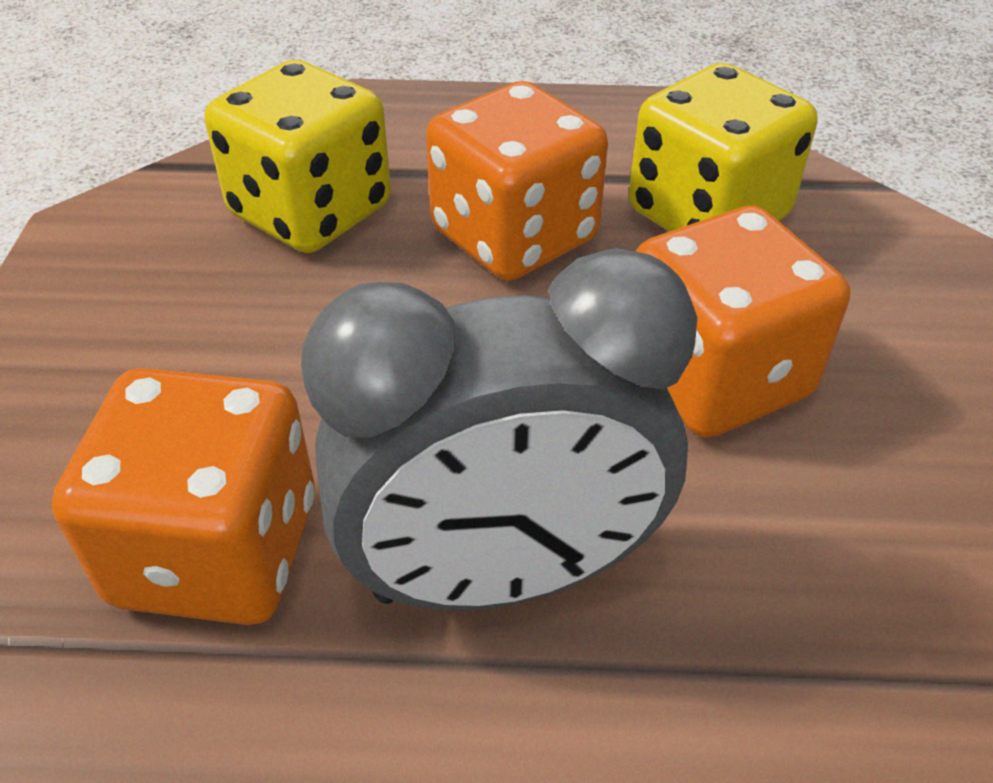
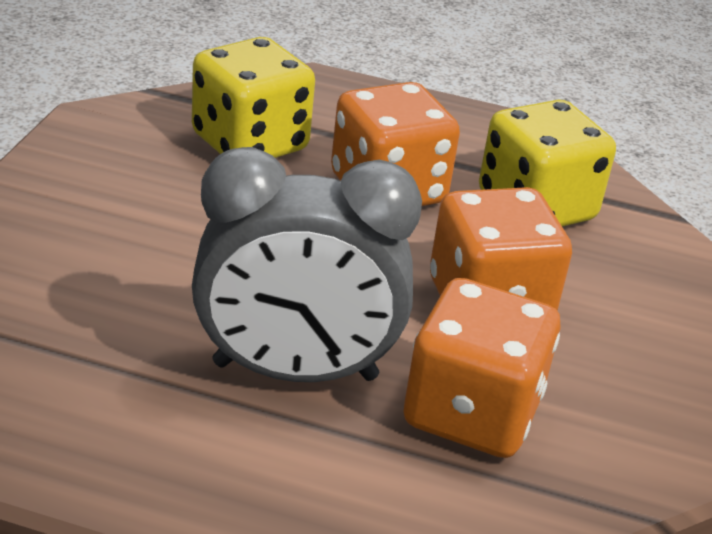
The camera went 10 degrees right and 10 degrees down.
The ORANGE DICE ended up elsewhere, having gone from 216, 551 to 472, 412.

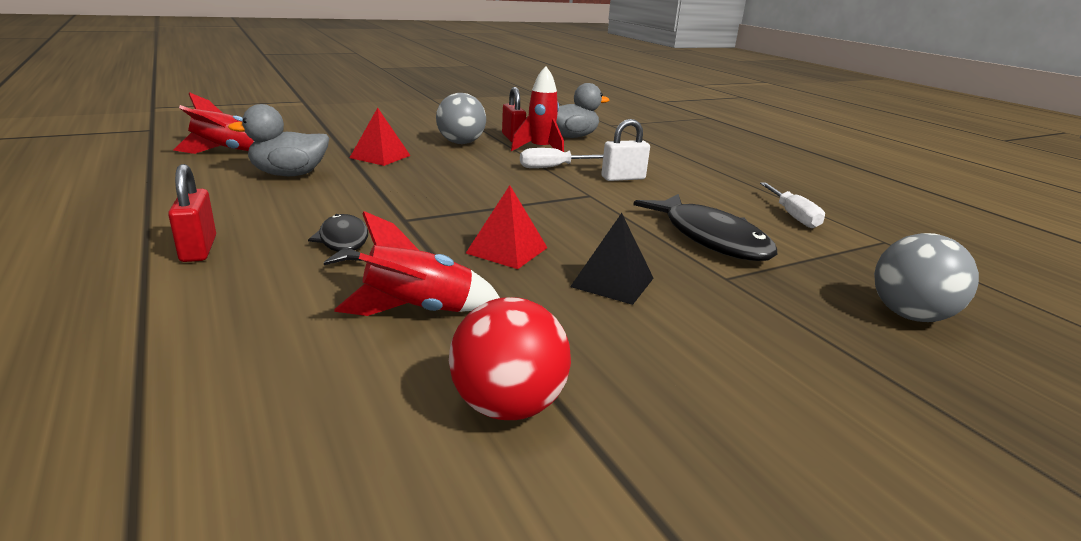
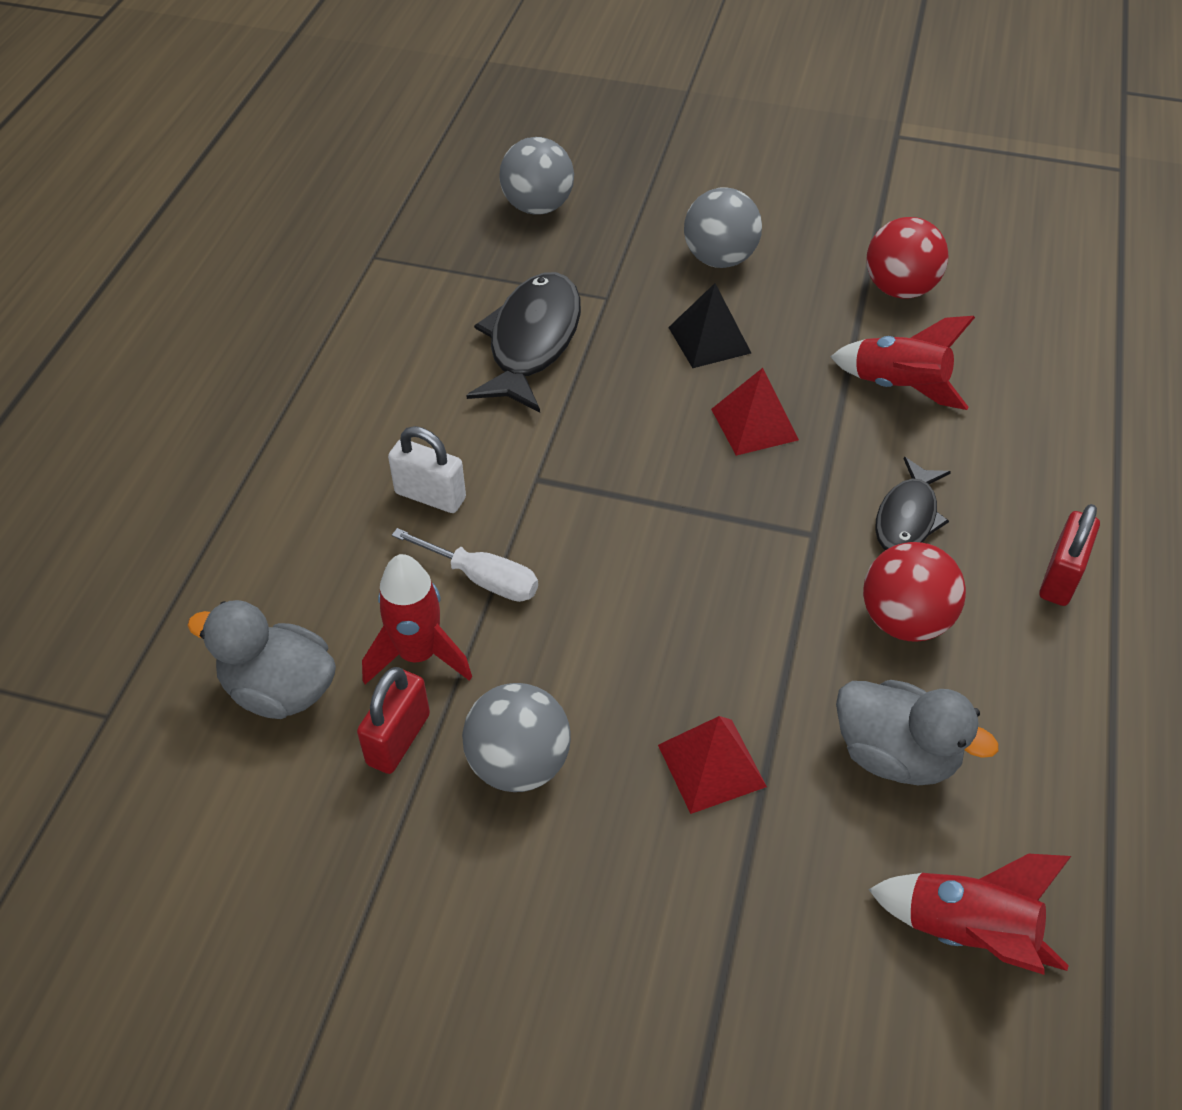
The camera went 135 degrees left and 25 degrees up.
The second view lost the WHITE SCREWDRIVER at 792, 216.
The second view gained the GREY BALL at 719, 259.
The second view gained the RED BALL at 904, 620.

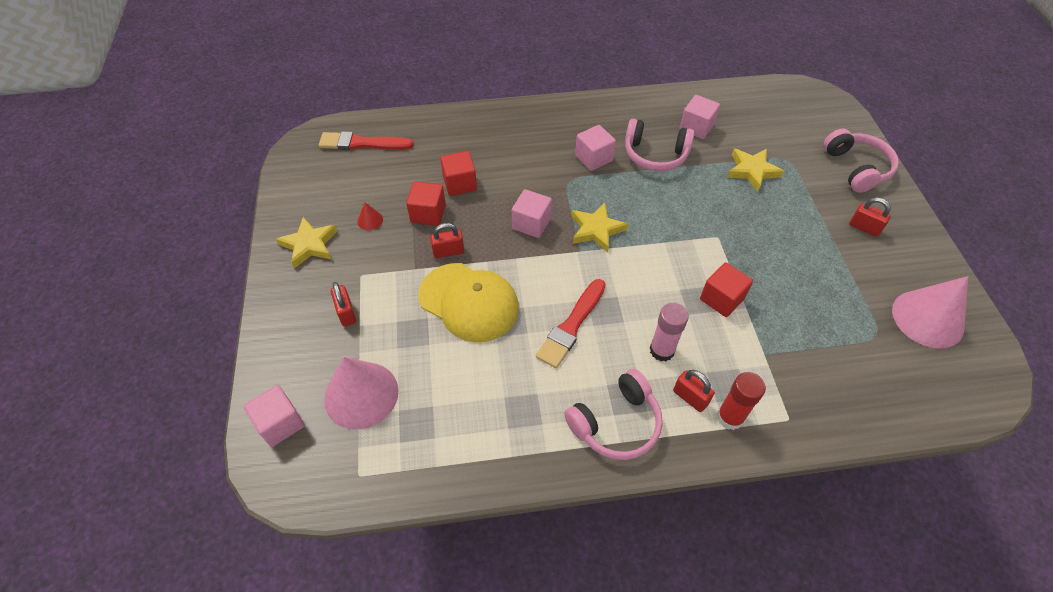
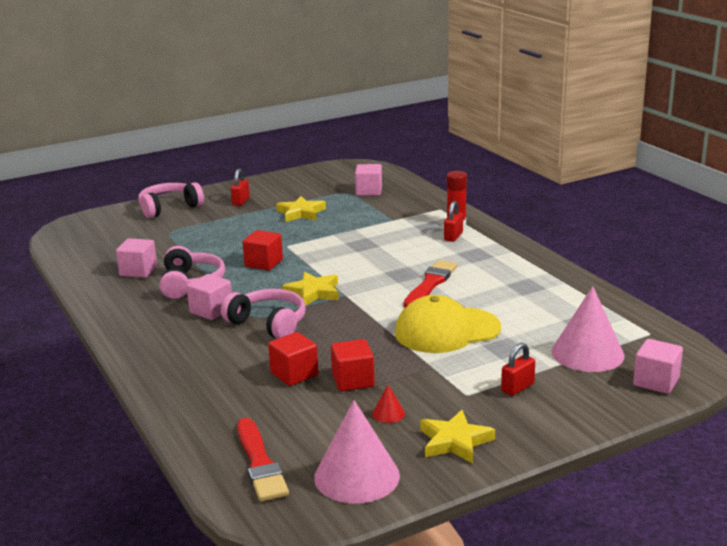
The camera went 110 degrees left and 30 degrees down.
The YELLOW CAP at 469, 302 ended up facing another way, 120 degrees counterclockwise from before.
The second view lost the RED PADLOCK at 448, 252.
The PINK CUBE ended up elsewhere, having gone from 531, 223 to 369, 191.
The RED BRUSH at 571, 326 ended up facing another way, 75 degrees counterclockwise from before.
The PINK HEADPHONES ended up elsewhere, having gone from 616, 423 to 268, 323.
The second view lost the PINK GLUE STICK at 662, 350.
The RED CUBE ended up elsewhere, having gone from 721, 299 to 263, 263.
The YELLOW STAR ended up elsewhere, having gone from 752, 171 to 301, 213.
The PINK CONE ended up elsewhere, having gone from 927, 318 to 357, 476.

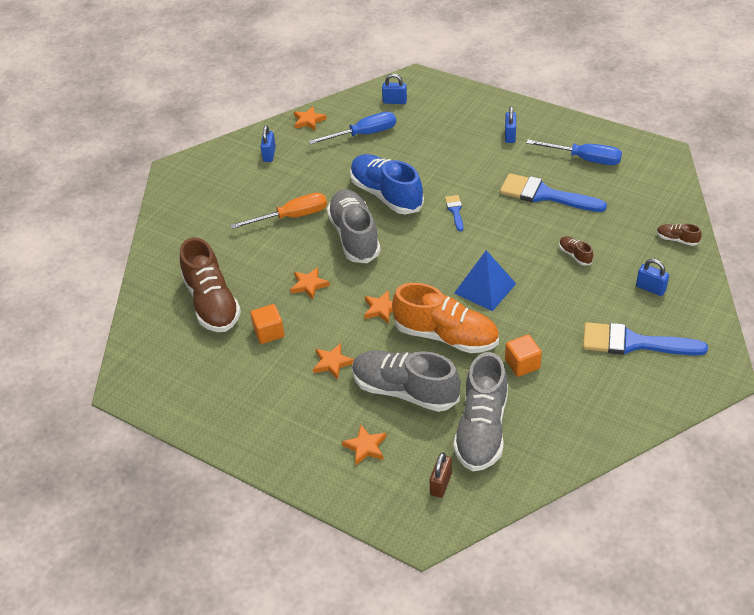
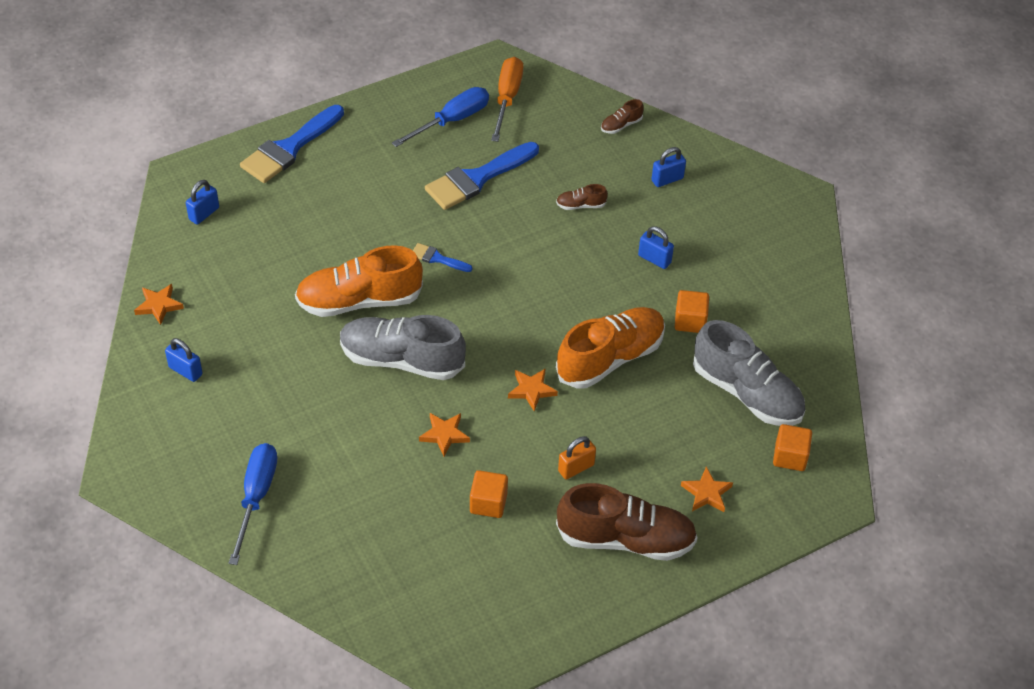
The camera went 65 degrees left and 5 degrees up.
The BROWN SHOE ended up elsewhere, having gone from 212, 303 to 625, 539.
The ORANGE SCREWDRIVER ended up elsewhere, having gone from 292, 217 to 507, 98.
The BLUE SCREWDRIVER ended up elsewhere, having gone from 364, 134 to 256, 497.
Where the ORANGE STAR stood at 332, 363, the ORANGE PADLOCK came to stand at 576, 468.
What was the BLUE SHOE at 386, 195 turned into the ORANGE SHOE at 359, 301.
The second view lost the GREY SHOE at 405, 391.
Where the BROWN PADLOCK stood at 441, 484, the ORANGE CUBE came to stand at 790, 456.
The second view lost the BLUE PYRAMID at 485, 288.
The BLUE PADLOCK ended up elsewhere, having gone from 510, 136 to 654, 259.
The BLUE BRUSH ended up elsewhere, having gone from 633, 343 to 289, 148.

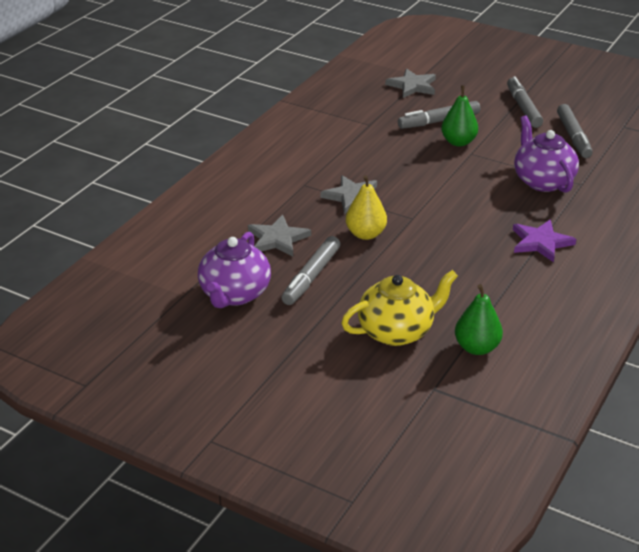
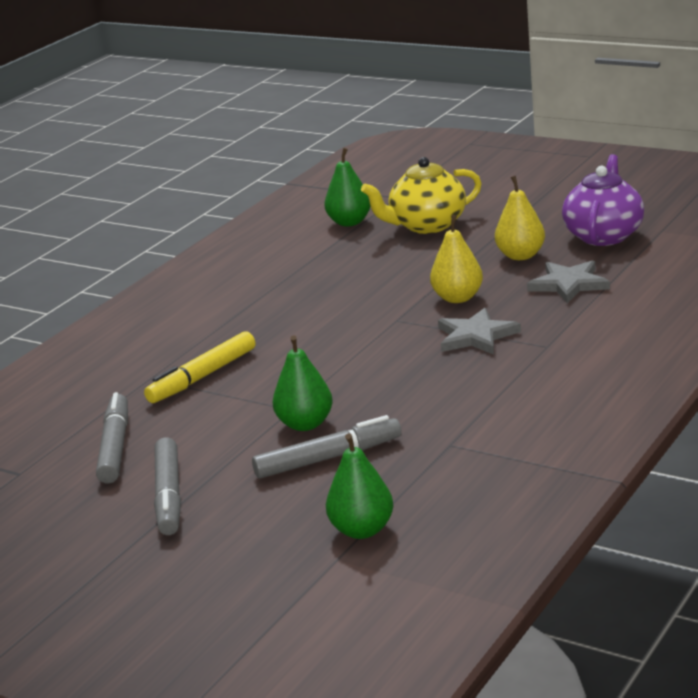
The camera went 175 degrees left and 10 degrees down.
Where the GREY MARKER stood at 311, 277, the YELLOW PEAR came to stand at 521, 256.
Where the GREY STAR stood at 412, 86, the GREEN PEAR came to stand at 362, 530.
The second view lost the PURPLE STAR at 540, 242.
Where the PURPLE TEAPOT stood at 542, 181, the YELLOW MARKER came to stand at 202, 377.

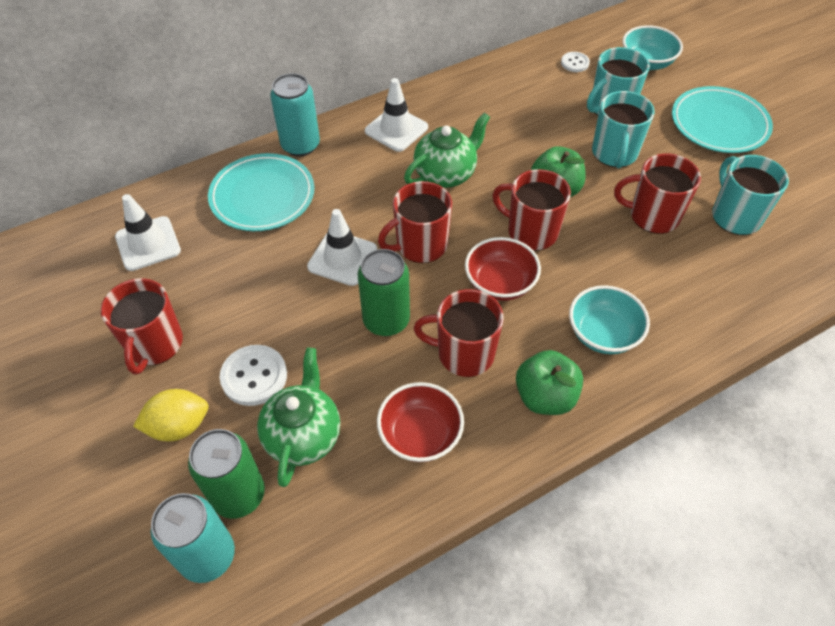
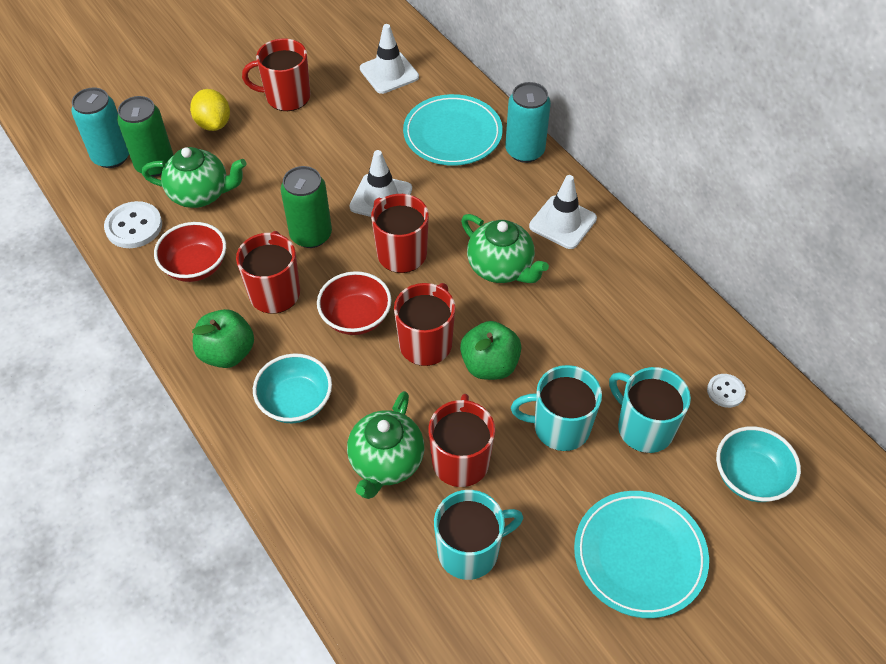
The camera went 85 degrees right and 0 degrees up.
The WHITE BUTTON ended up elsewhere, having gone from 254, 376 to 134, 226.
The second view gained the GREEN TEAPOT at 386, 462.

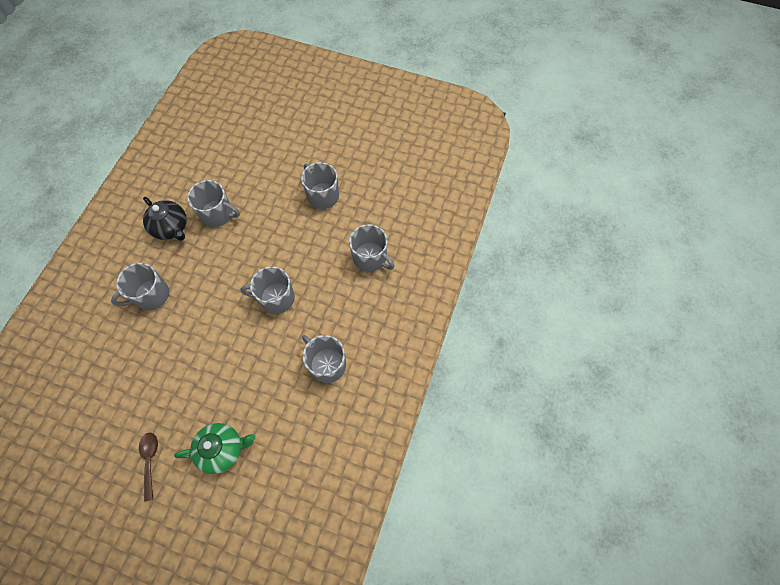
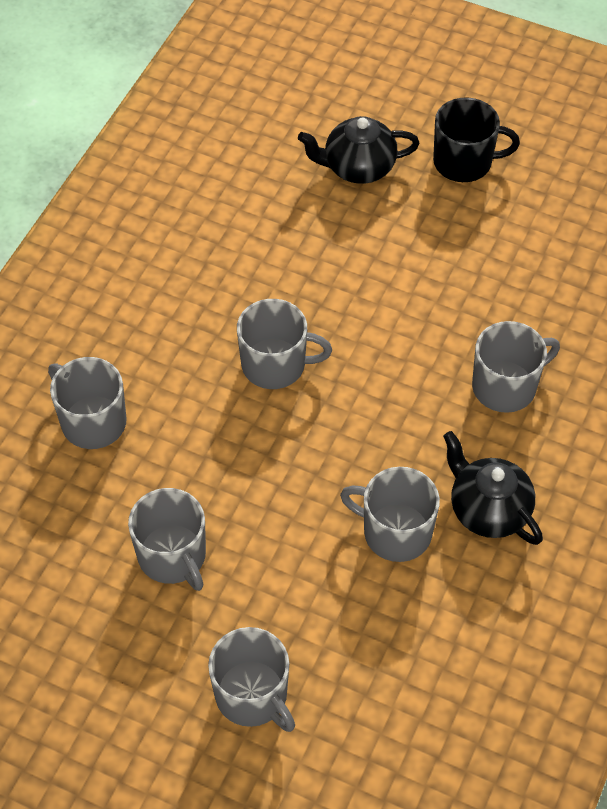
The camera went 175 degrees left and 10 degrees down.
Where the BROWN SPOON stood at 150, 461, the BLACK MUG came to stand at 464, 162.
What was the GREEN TEAPOT at 222, 449 turned into the BLACK TEAPOT at 358, 167.
The GREY MUG ended up elsewhere, having gone from 327, 364 to 252, 695.

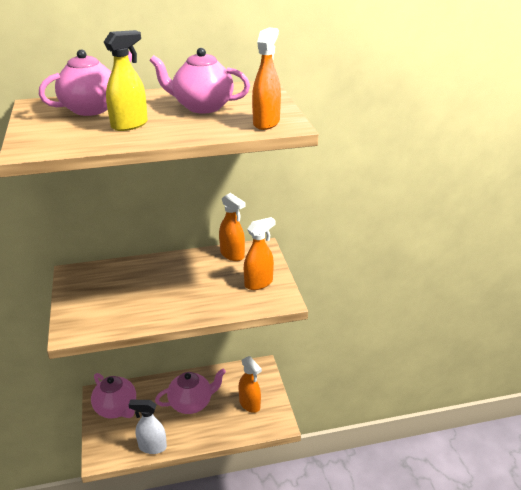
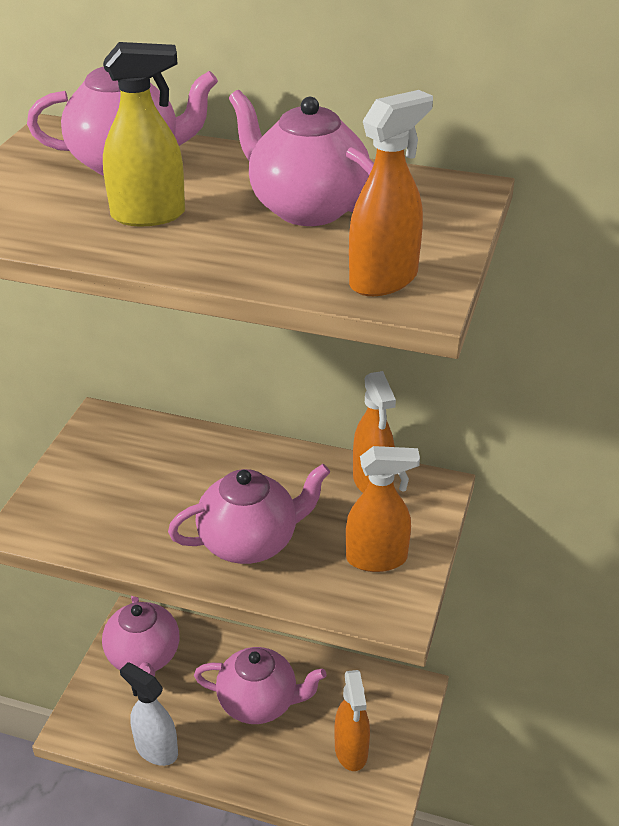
The camera went 30 degrees right and 5 degrees up.
The second view gained the PINK TEAPOT at 250, 542.

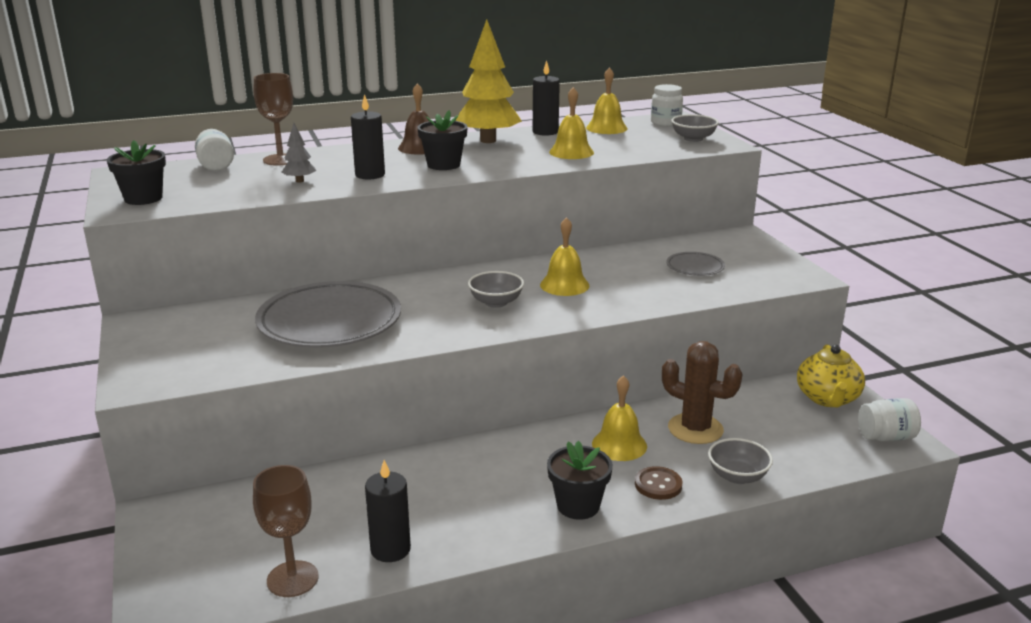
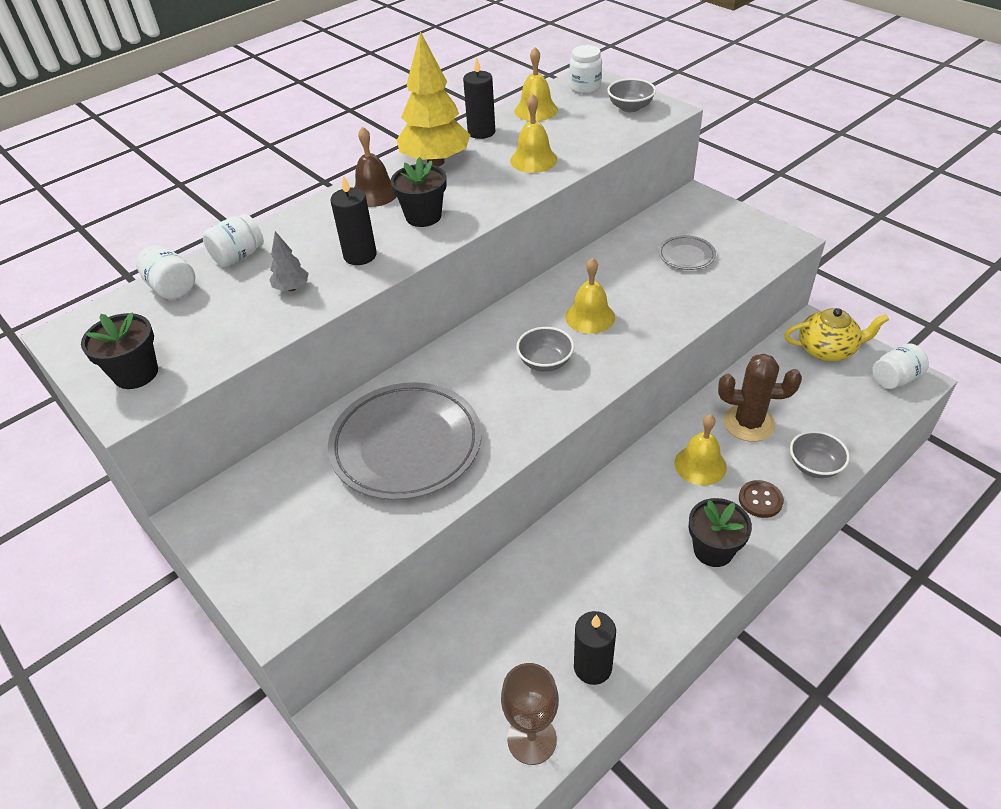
The camera went 20 degrees left and 20 degrees up.
Where the BROWN GOBLET stood at 280, 160, the WHITE JAR came to stand at 238, 256.
The YELLOW TEAPOT at 827, 398 ended up facing another way, 75 degrees counterclockwise from before.

